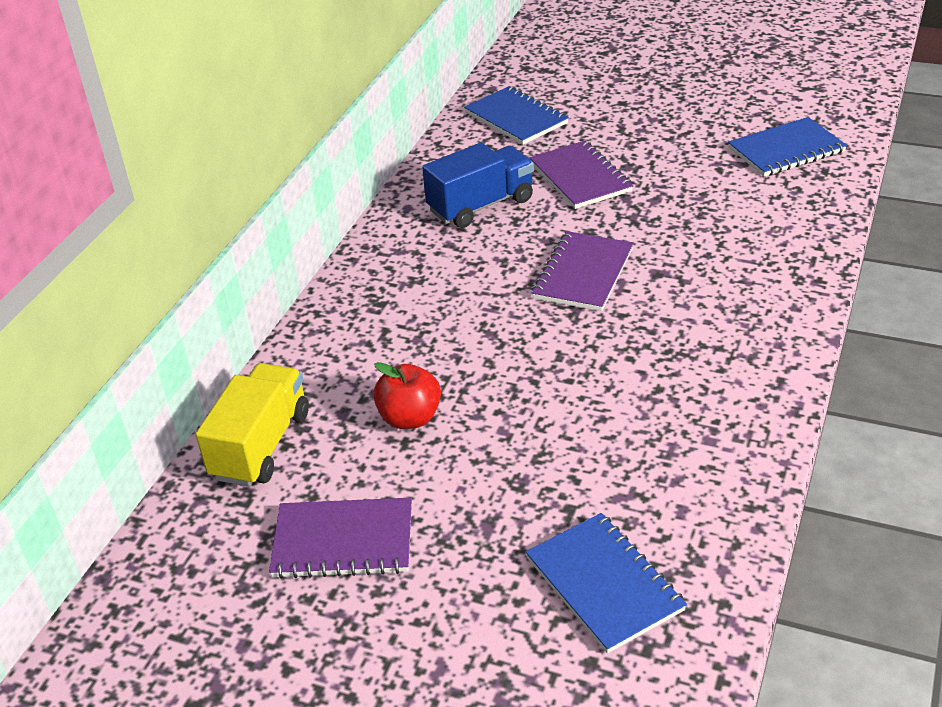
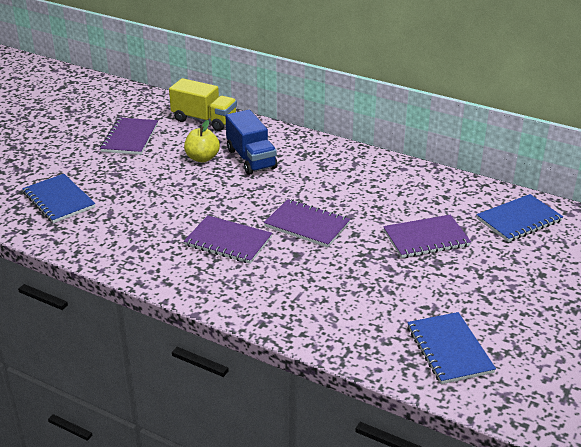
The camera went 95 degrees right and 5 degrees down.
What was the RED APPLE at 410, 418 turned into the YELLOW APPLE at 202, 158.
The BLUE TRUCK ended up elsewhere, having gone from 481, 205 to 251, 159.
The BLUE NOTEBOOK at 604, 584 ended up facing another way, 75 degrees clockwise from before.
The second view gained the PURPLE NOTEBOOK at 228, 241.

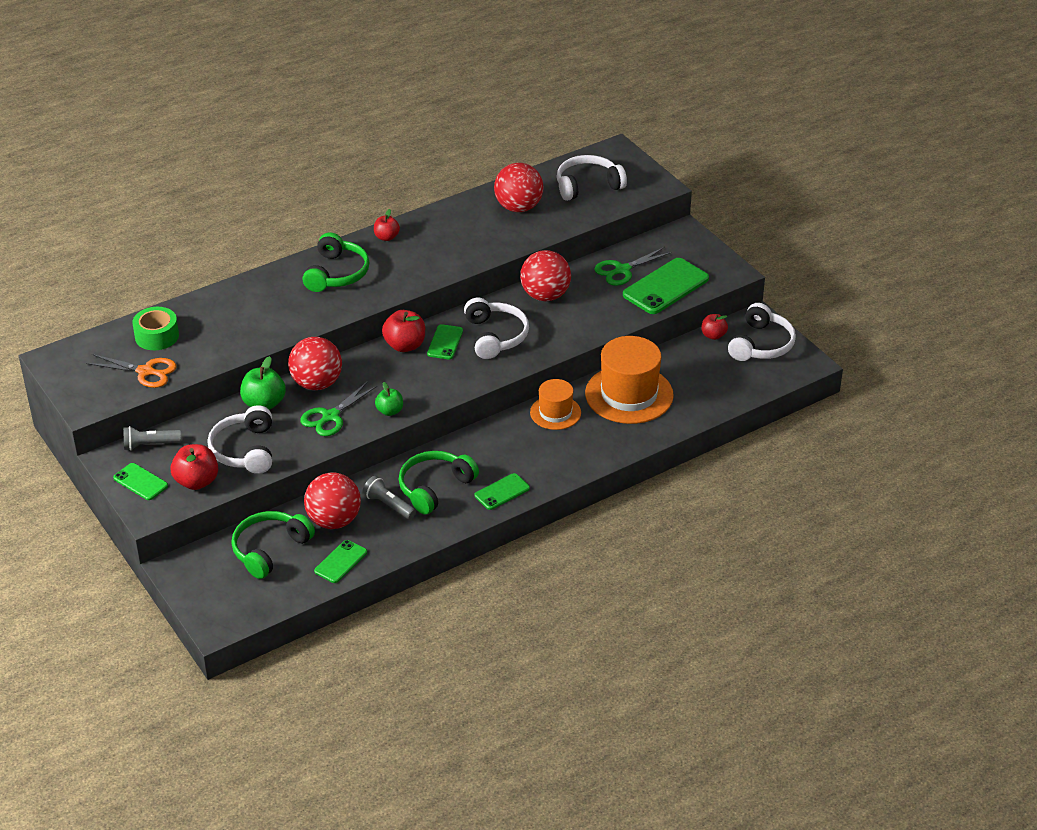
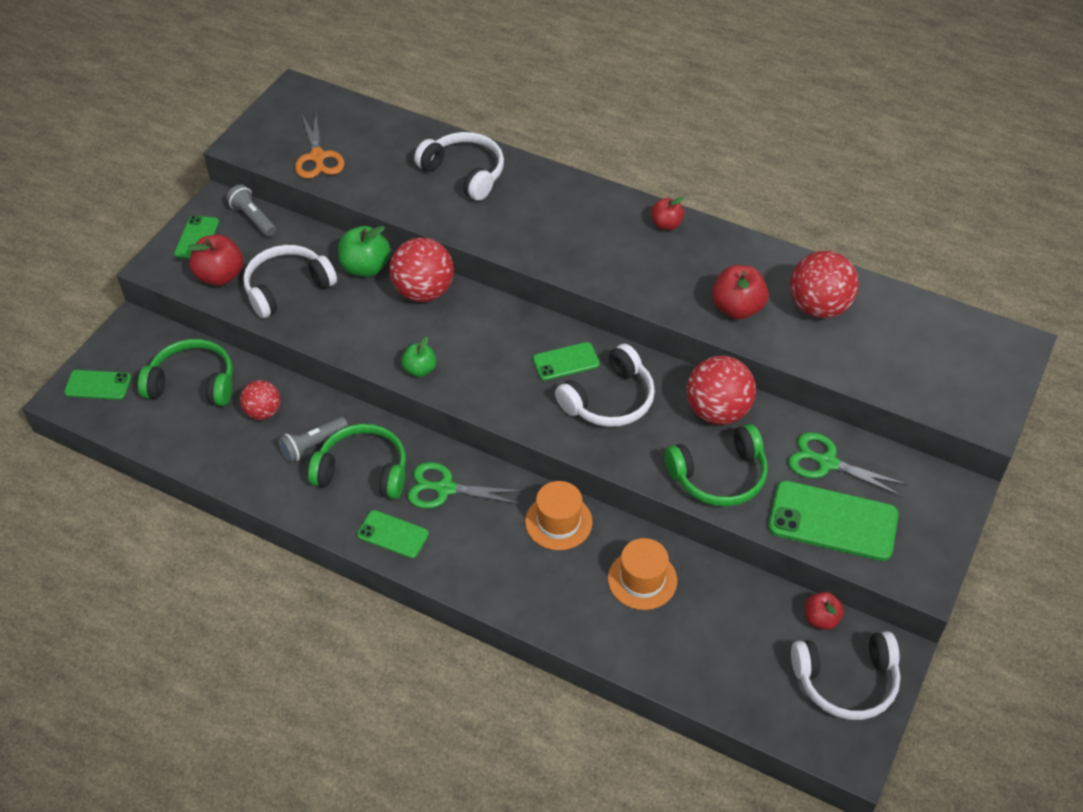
The camera went 60 degrees right and 10 degrees up.
The second view lost the GREEN TAPE at 157, 336.
The GREEN SCISSORS ended up elsewhere, having gone from 330, 416 to 445, 488.
The GREEN HEADPHONES ended up elsewhere, having gone from 337, 273 to 719, 476.
The size of the RED BALL at 334, 520 changed by a factor of 0.60.
The GREEN PHONE ended up elsewhere, having gone from 341, 562 to 98, 385.
The GREY FLASHLIGHT at 389, 505 ended up facing another way, 135 degrees counterclockwise from before.
The RED APPLE ended up elsewhere, having gone from 405, 345 to 737, 308.
The WHITE HEADPHONES ended up elsewhere, having gone from 587, 185 to 465, 173.
The size of the ORANGE HAT at 629, 394 changed by a factor of 0.57.

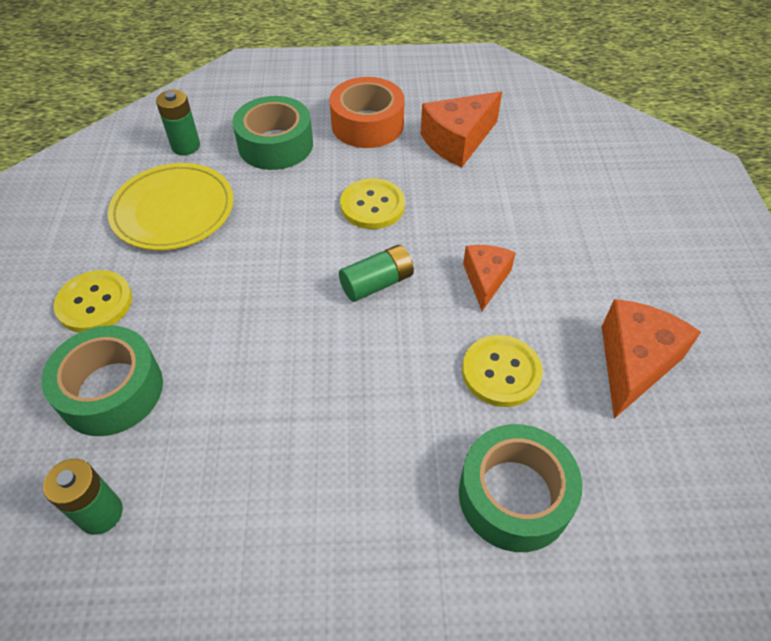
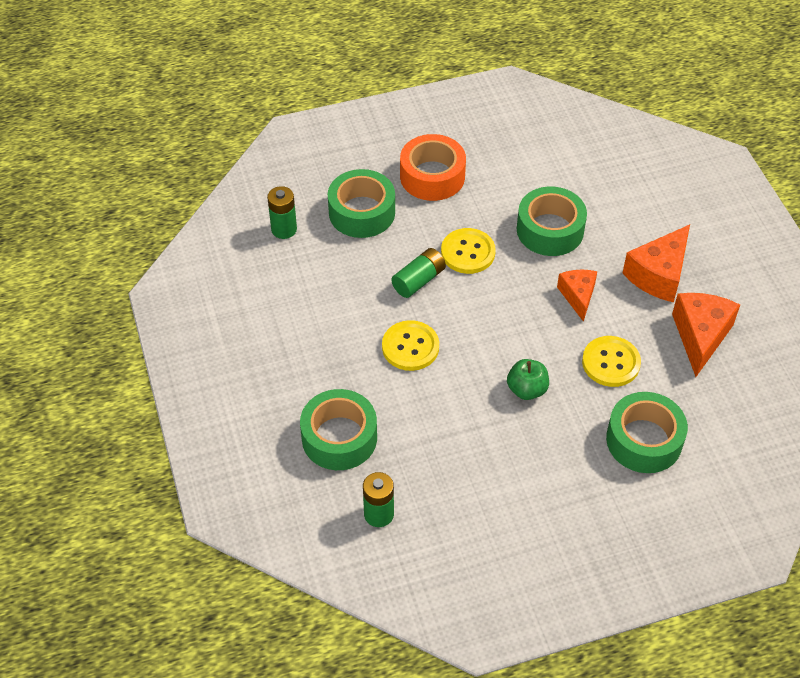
The camera went 15 degrees left and 0 degrees up.
The YELLOW BUTTON ended up elsewhere, having gone from 95, 303 to 410, 347.
The second view lost the YELLOW PLATE at 173, 210.
The GREEN BATTERY ended up elsewhere, having gone from 377, 283 to 419, 280.
The ORANGE CHEESE ended up elsewhere, having gone from 457, 141 to 658, 275.
The second view gained the GREEN APPLE at 527, 389.
The second view gained the GREEN TAPE at 550, 230.

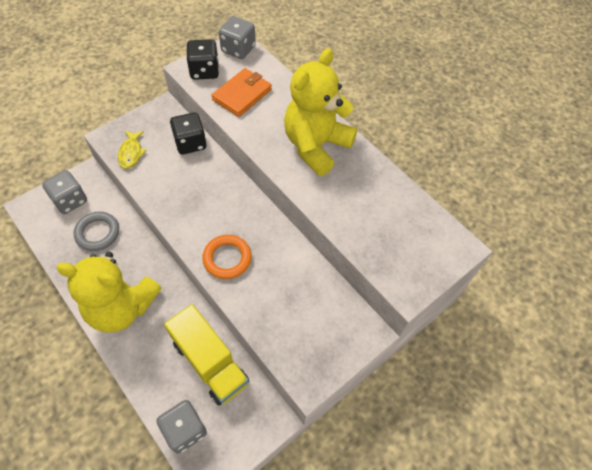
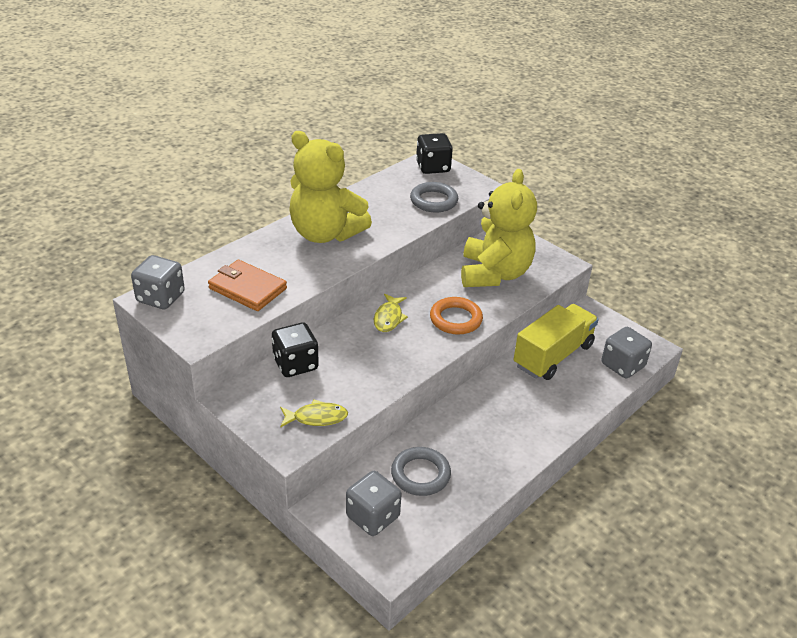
The camera went 95 degrees left and 20 degrees down.
The YELLOW TEDDY BEAR ended up elsewhere, having gone from 122, 308 to 494, 274.
The BLACK DICE ended up elsewhere, having gone from 204, 71 to 433, 167.
The second view gained the YELLOW FISH at 389, 318.
The second view gained the GREY RING at 433, 201.

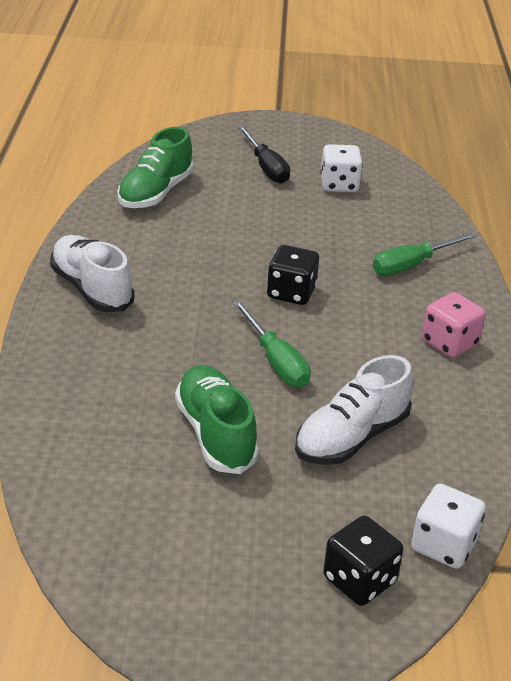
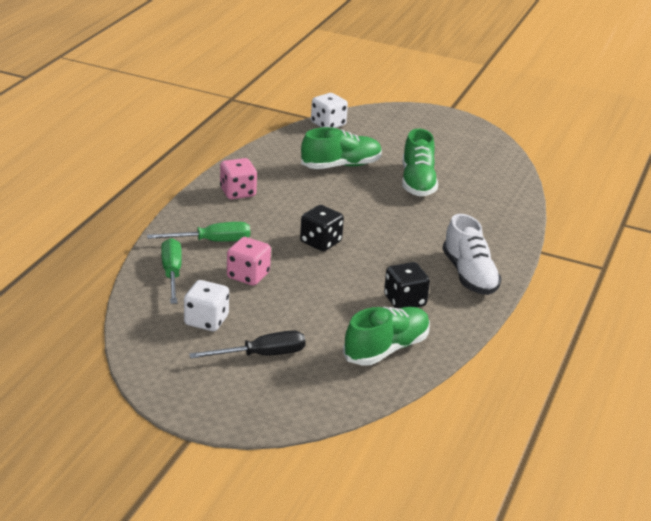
The camera went 160 degrees left and 5 degrees down.
The GREEN SCREWDRIVER ended up elsewhere, having gone from 276, 361 to 172, 274.
The BLACK SCREWDRIVER at 266, 167 ended up facing another way, 75 degrees clockwise from before.
What was the WHITE SHOE at 351, 437 turned into the GREEN SHOE at 341, 165.
The BLACK DICE ended up elsewhere, having gone from 359, 580 to 405, 301.
The second view gained the PINK DICE at 248, 276.

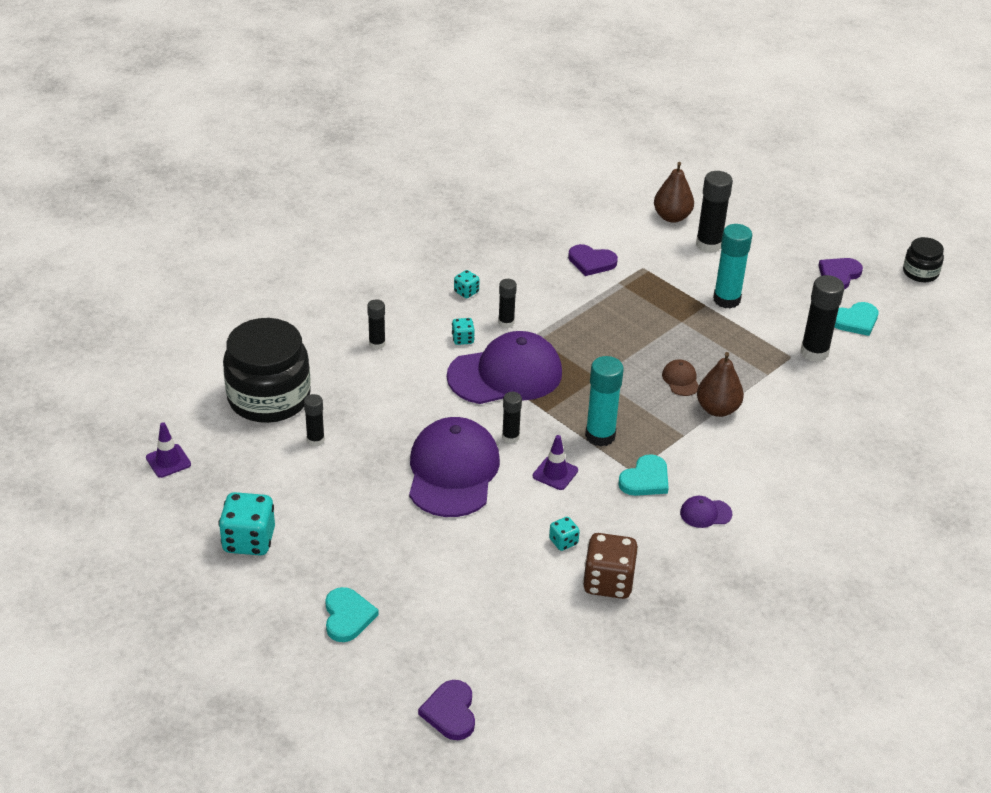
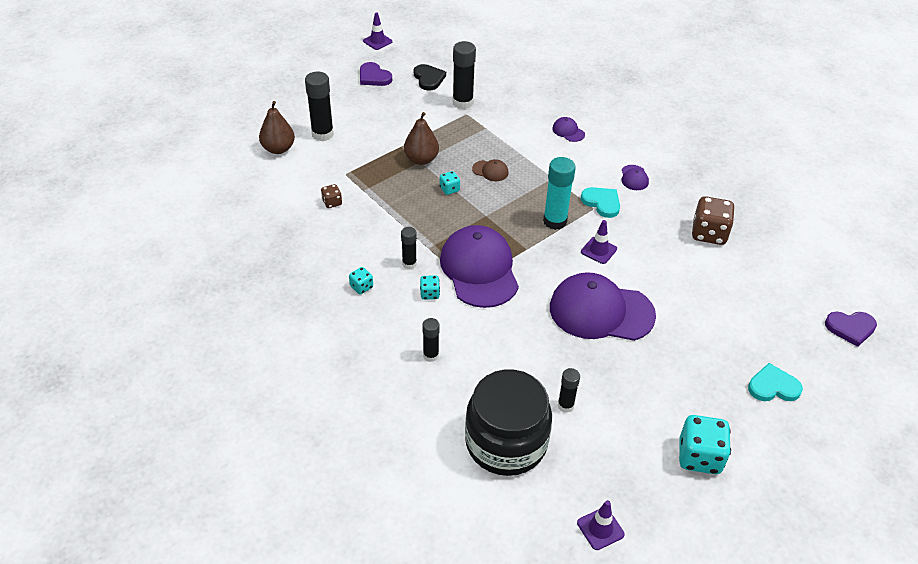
The camera went 85 degrees left and 5 degrees up.
The second view lost the BLACK GLUE STICK at 510, 437.
The TURQUOISE DICE ended up elsewhere, having gone from 563, 542 to 449, 189.
Where the PURPLE HEART stood at 591, 262, the BROWN DICE came to stand at 332, 202.
The BROWN CAP at 681, 380 ended up facing another way, 150 degrees counterclockwise from before.
The BROWN PEAR ended up elsewhere, having gone from 717, 409 to 421, 159.
The second view lost the TURQUOISE GLUE STICK at 726, 300.
What was the TURQUOISE HEART at 855, 321 turned into the BLACK HEART at 428, 79.
Where the BLACK JAR stood at 920, 272, the PURPLE TRAFFIC CONE came to stand at 377, 41.
The second view gained the PURPLE CAP at 568, 131.

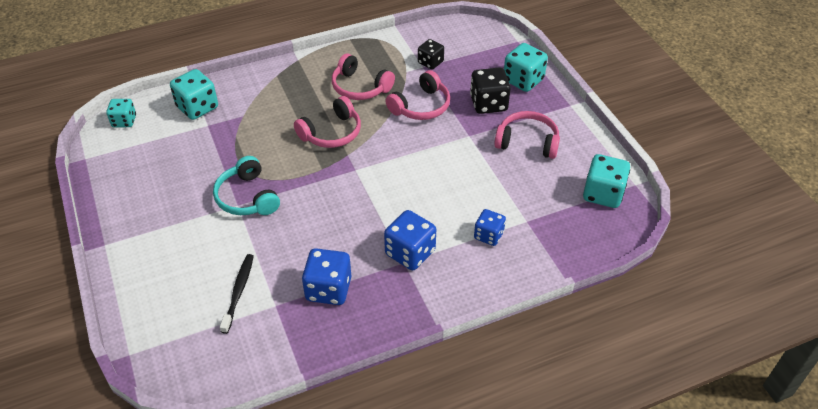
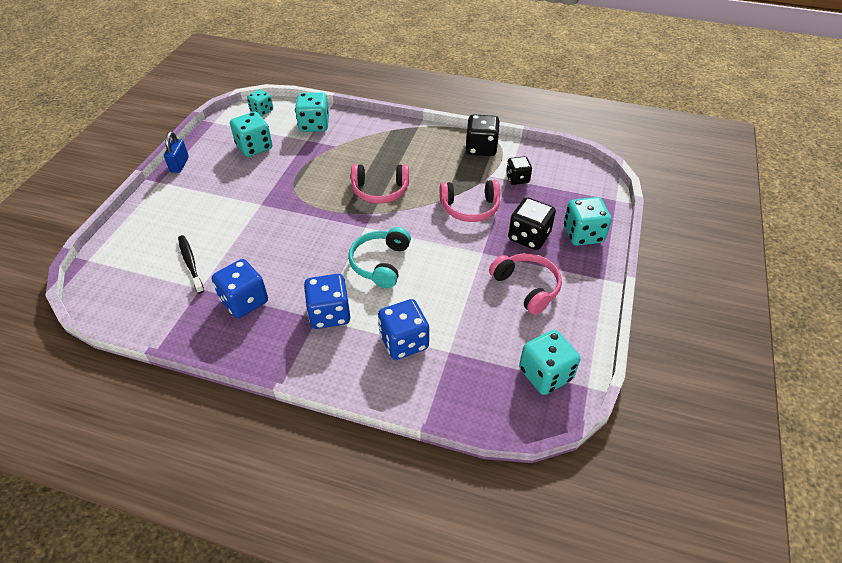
The camera went 40 degrees right and 0 degrees up.
The TURQUOISE HEADPHONES ended up elsewhere, having gone from 247, 197 to 381, 263.
The BLACK TOOTHBRUSH at 238, 292 ended up facing another way, 75 degrees counterclockwise from before.
The second view lost the PINK HEADPHONES at 360, 87.
The size of the BLUE DICE at 488, 235 changed by a factor of 1.56.
The second view gained the BLUE PADLOCK at 179, 165.
The second view gained the TURQUOISE DICE at 254, 147.
The second view gained the BLACK DICE at 481, 148.

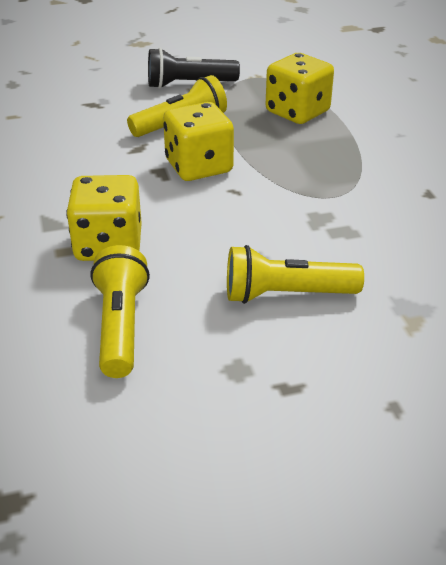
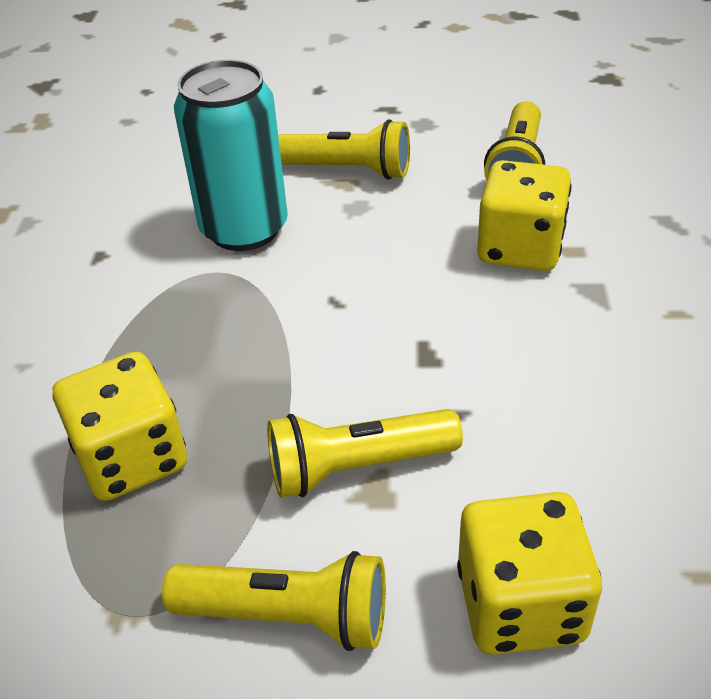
The camera went 160 degrees left and 5 degrees up.
What was the BLACK FLASHLIGHT at 188, 84 turned into the YELLOW FLASHLIGHT at 289, 616.
The YELLOW DICE ended up elsewhere, having gone from 198, 167 to 520, 604.
The second view gained the TURQUOISE CAN at 244, 229.

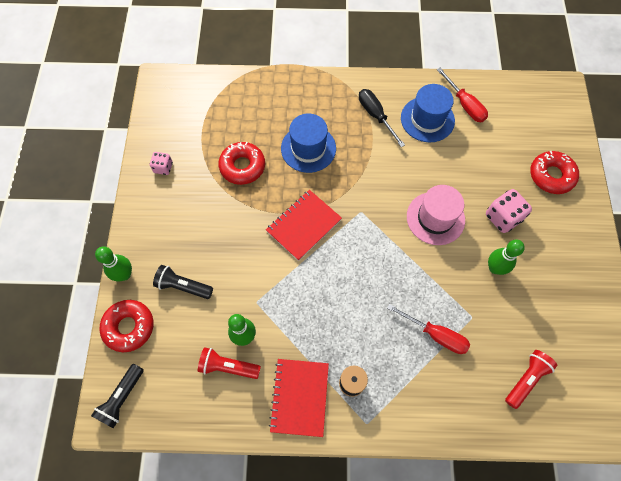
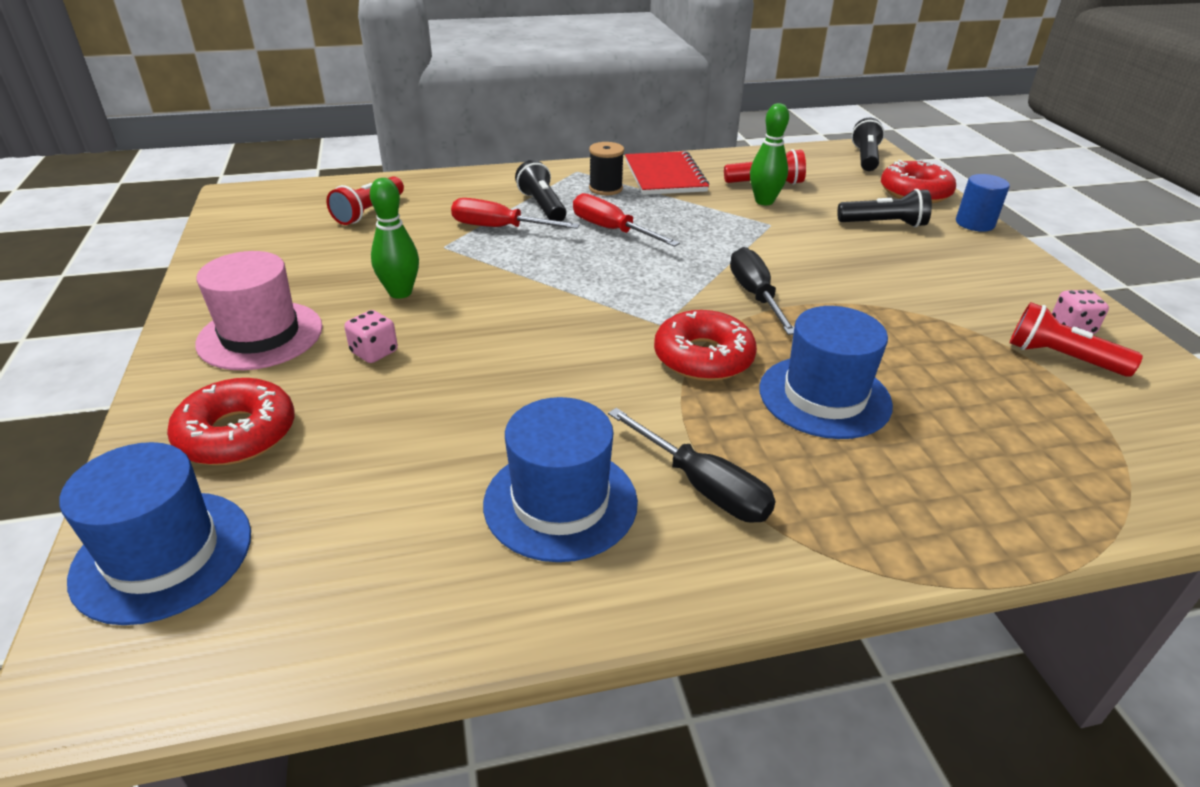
The camera went 165 degrees right and 30 degrees down.
Where the GREEN BOWLING PIN stood at 124, 274, the BLUE CYLINDER came to stand at 974, 223.
The RED DONUT ended up elsewhere, having gone from 242, 166 to 703, 357.
Where the RED NOTEBOOK stood at 303, 225, the BLACK SCREWDRIVER came to stand at 755, 295.
The PINK HAT ended up elsewhere, having gone from 435, 218 to 260, 335.
The RED SCREWDRIVER ended up elsewhere, having gone from 464, 104 to 611, 230.
The size of the PINK DICE at 503, 217 changed by a factor of 0.60.
The second view gained the BLUE HAT at 163, 555.
The second view gained the BLACK FLASHLIGHT at 542, 206.
The second view gained the RED FLASHLIGHT at 1061, 358.

